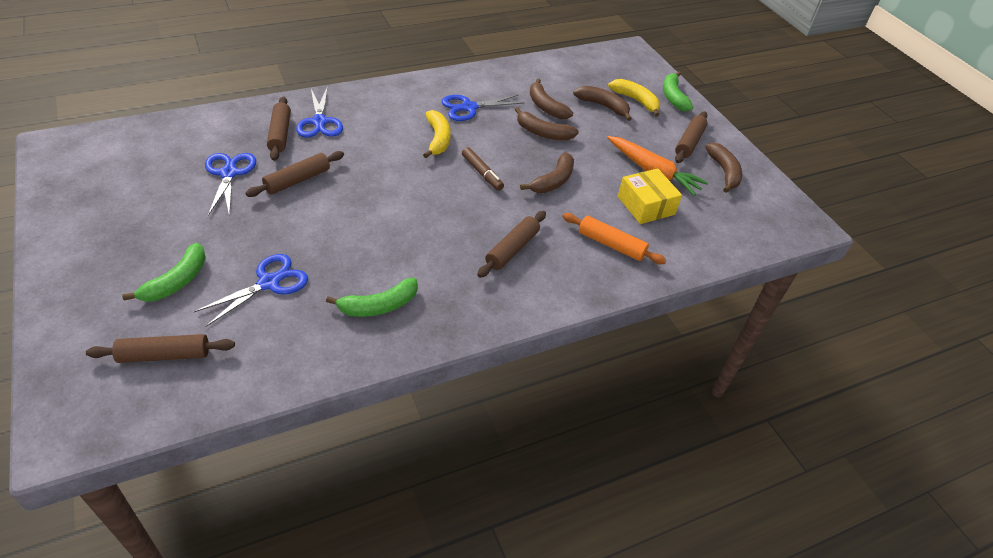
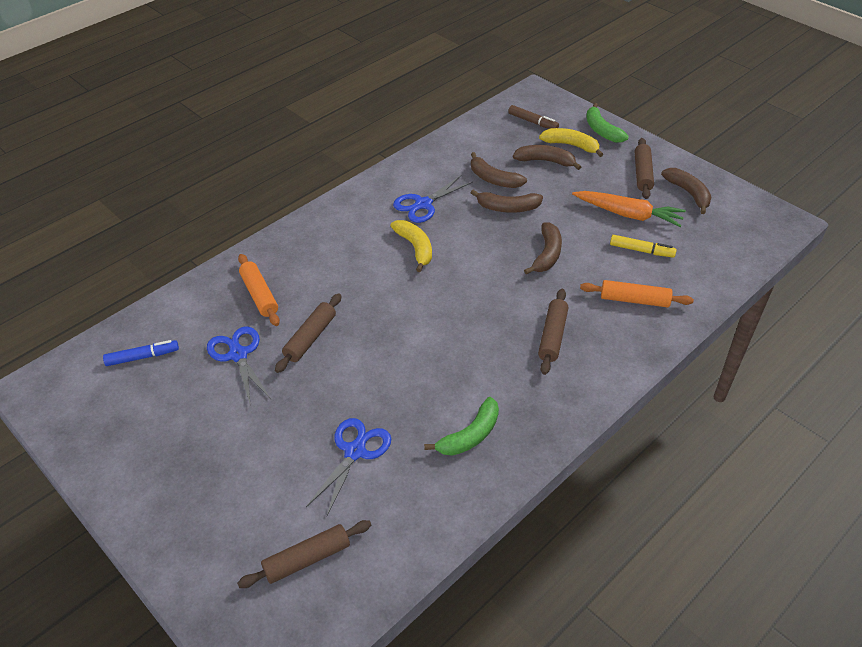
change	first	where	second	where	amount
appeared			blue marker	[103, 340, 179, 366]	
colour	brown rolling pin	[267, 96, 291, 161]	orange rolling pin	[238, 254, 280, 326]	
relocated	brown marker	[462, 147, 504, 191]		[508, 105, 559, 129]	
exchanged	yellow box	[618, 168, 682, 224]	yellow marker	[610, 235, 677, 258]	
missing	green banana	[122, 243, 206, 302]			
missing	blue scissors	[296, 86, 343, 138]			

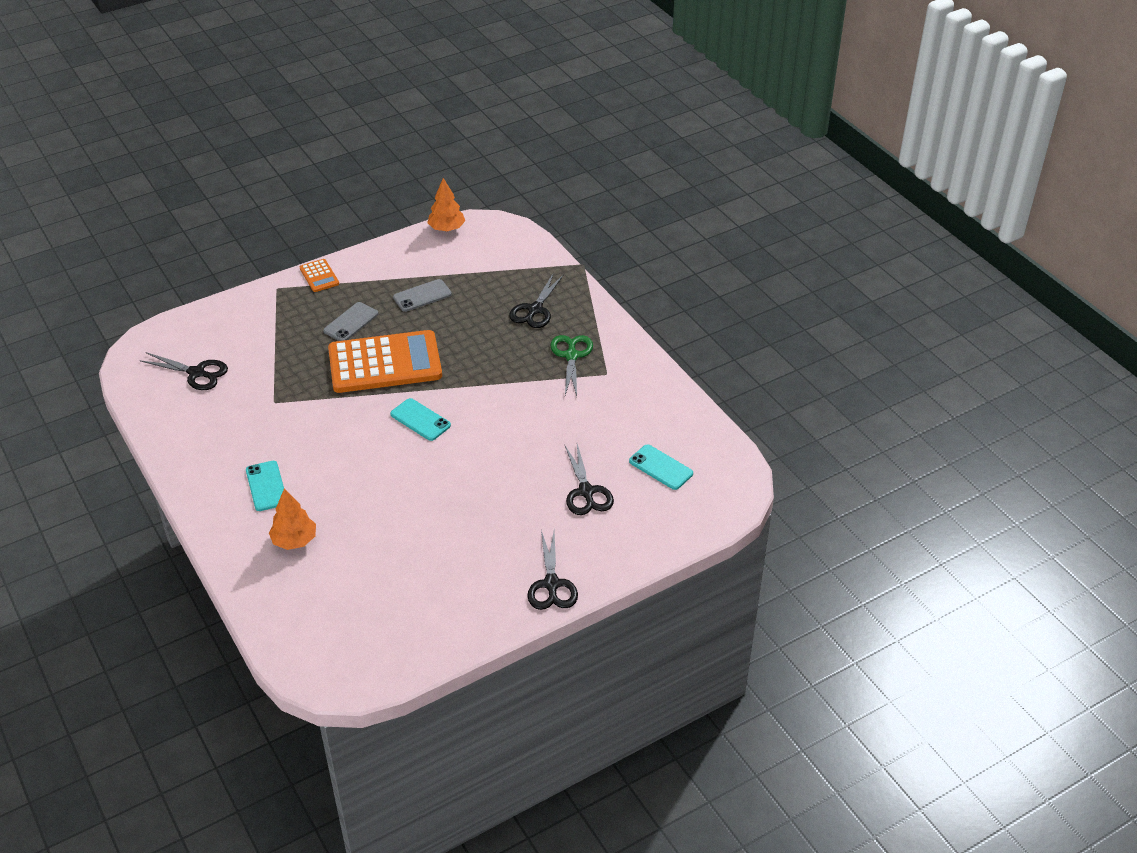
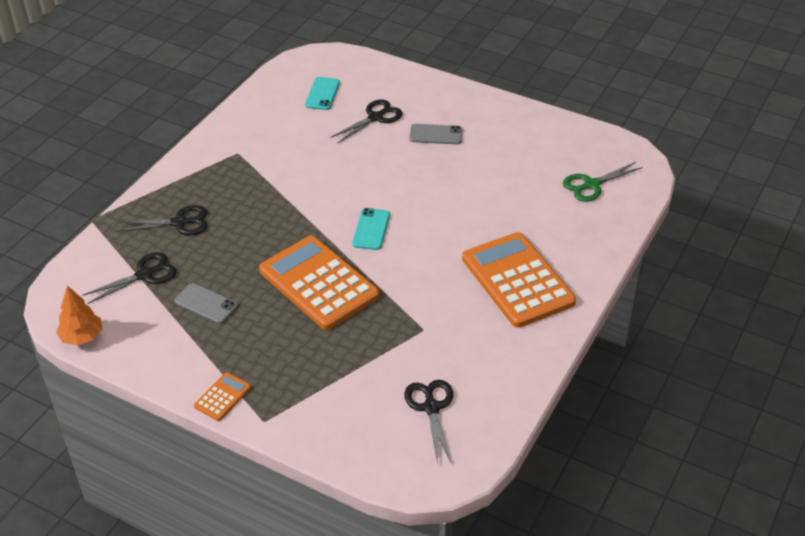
change	first	where	second	where	amount
relocated	black scissors	[527, 530, 578, 610]		[82, 252, 177, 304]	
relocated	grey phone	[323, 302, 378, 341]		[409, 124, 463, 145]	
exchanged	turquoise phone	[246, 461, 284, 511]	orange calculator	[462, 232, 576, 328]	
relocated	green scissors	[550, 335, 593, 396]		[563, 162, 643, 202]	
missing	orange tree	[269, 488, 316, 550]			

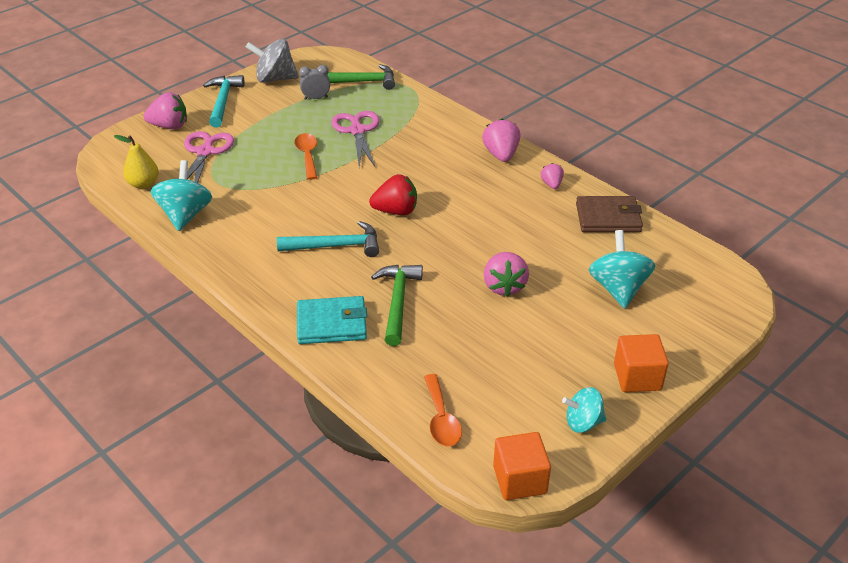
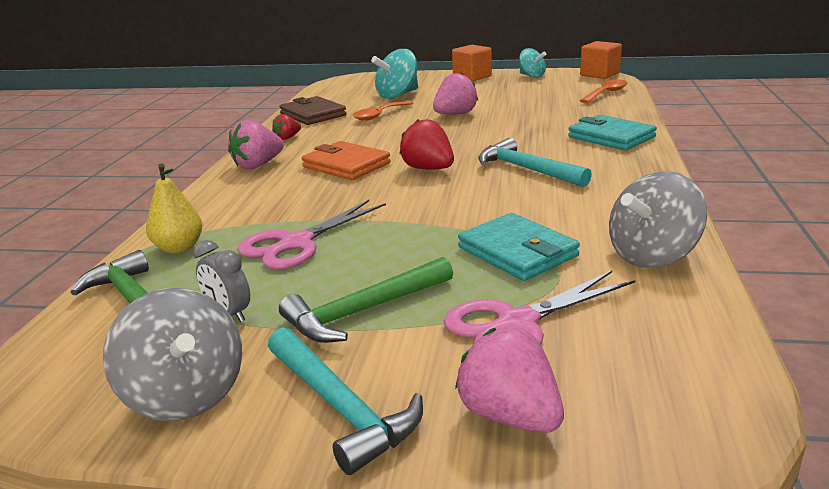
change	first	where	second	where	amount
relocated	yellow pear	[114, 135, 159, 189]		[146, 164, 202, 253]	
spun	turquoise hammer	[203, 75, 245, 128]		[268, 327, 423, 475]	90 degrees counterclockwise
colour	pink strawberry	[541, 163, 564, 189]	red strawberry	[272, 114, 301, 140]	
relocated	green hammer	[371, 265, 423, 346]		[279, 257, 453, 343]	
appeared			orange wallet	[302, 141, 390, 180]	
relocated	orange spoon	[294, 133, 317, 180]		[353, 101, 413, 121]	
appeared			turquoise wallet	[458, 213, 580, 281]	
colour	turquoise spinning top	[151, 160, 212, 231]	grey spinning top	[609, 171, 707, 268]	

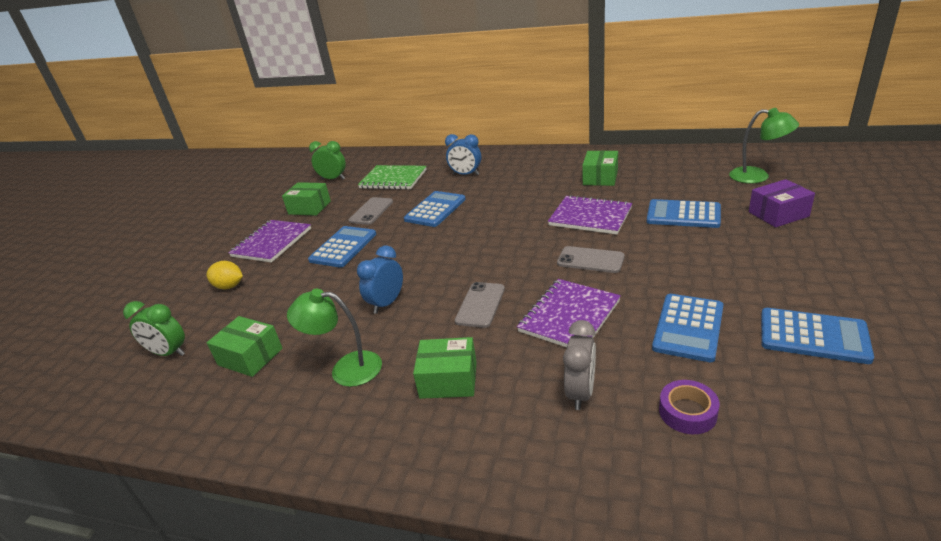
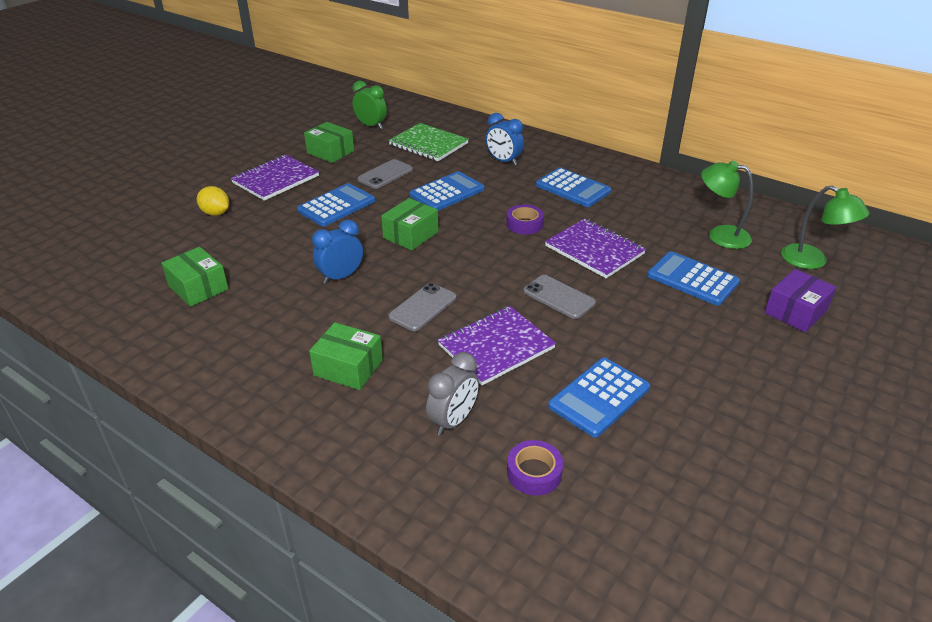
change	first	where	second	where	amount
relocated	green box	[582, 151, 618, 186]		[381, 198, 438, 250]	
appeared			purple tape	[506, 205, 544, 235]	
relocated	blue calculator	[761, 308, 874, 364]		[536, 168, 611, 207]	
relocated	green lamp	[287, 289, 382, 387]		[701, 160, 753, 249]	
spun	purple box	[749, 179, 815, 227]		[765, 269, 836, 332]	45 degrees counterclockwise
missing	green clock	[123, 301, 185, 356]			

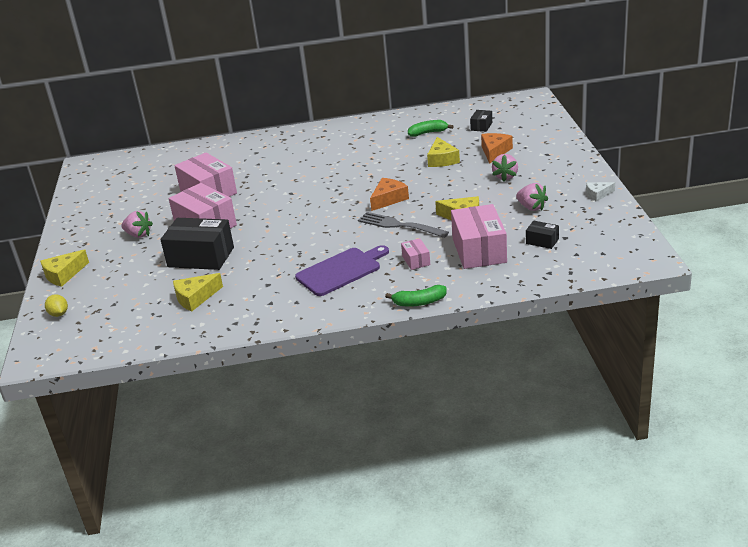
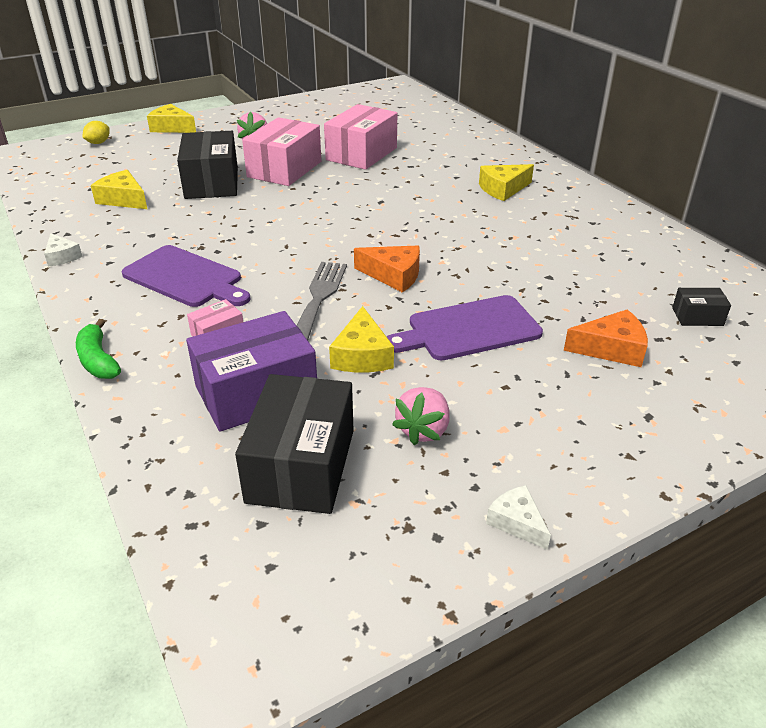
change	first	where	second	where	amount
appeared			white cheese	[44, 233, 83, 267]	
colour	pink box	[451, 204, 507, 269]	purple box	[186, 311, 317, 432]	
size	black box	[526, 221, 559, 249]		[235, 374, 354, 514]	x2.13
appeared			purple cutting board	[387, 295, 543, 360]	
relocated	yellow cheese	[427, 137, 460, 167]		[479, 164, 534, 201]	
missing	green banana	[408, 120, 454, 136]			
missing	pink strawberry	[492, 154, 518, 182]			

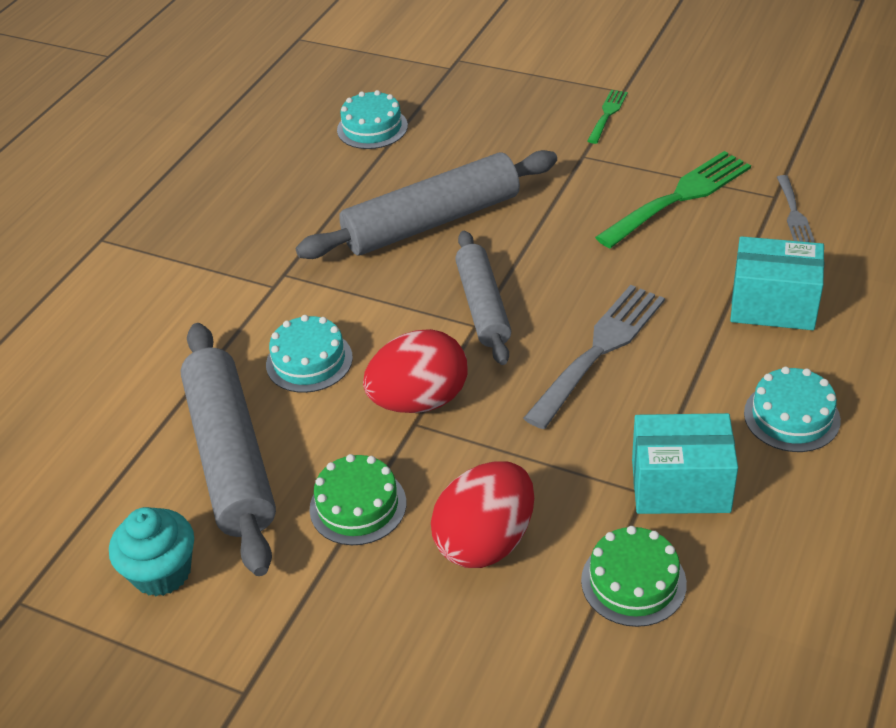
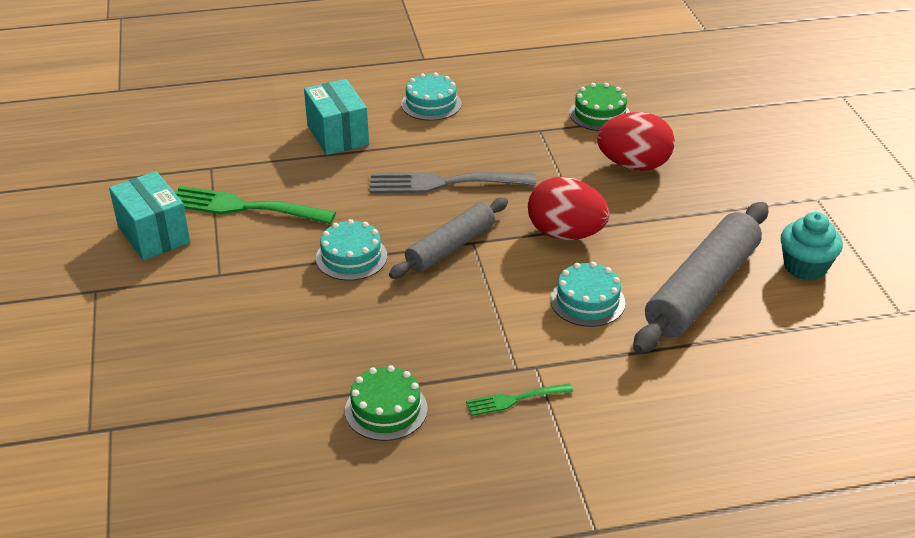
change	first	where	second	where	amount
relocated	turquoise box	[632, 413, 738, 514]		[109, 171, 190, 260]	
relocated	turquoise cake	[337, 90, 408, 149]		[316, 219, 387, 281]	
relocated	green cake	[309, 454, 406, 545]		[345, 365, 428, 441]	
relocated	green fork	[588, 90, 628, 144]		[466, 383, 573, 416]	
missing	grey rolling pin	[296, 150, 557, 259]			
missing	grey fork	[777, 175, 815, 242]			

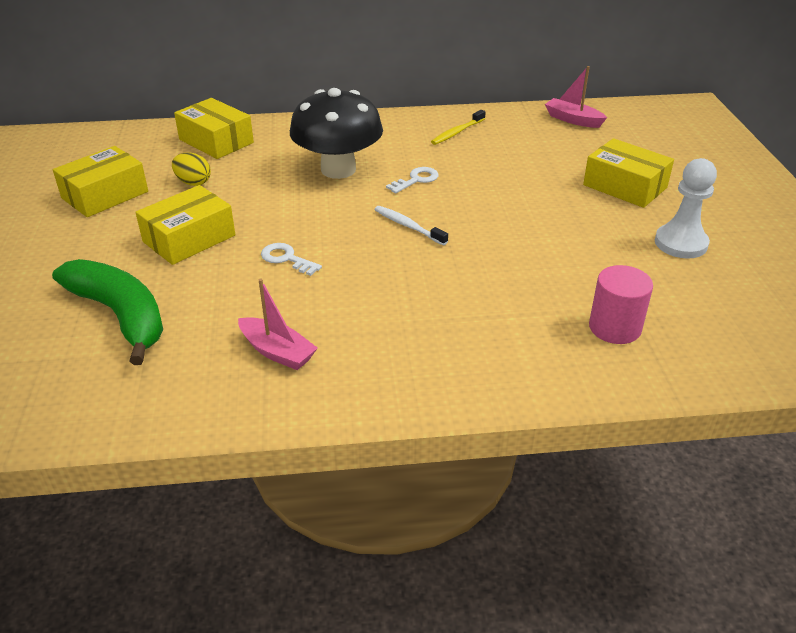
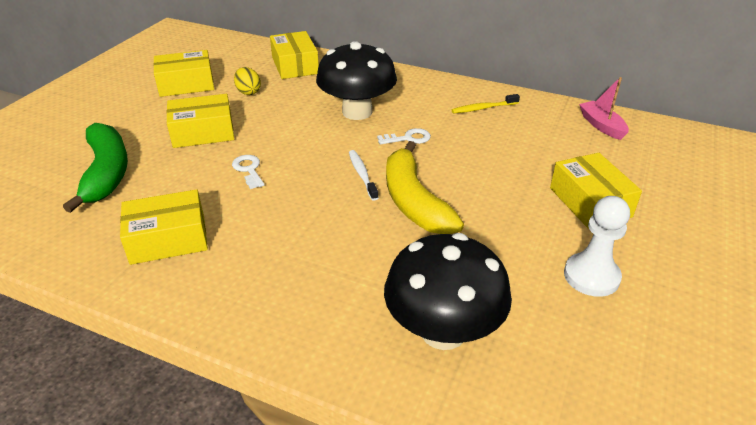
change	first	where	second	where	amount
exchanged	pink boat	[238, 279, 318, 370]	yellow box	[120, 189, 208, 265]	
exchanged	pink cylinder	[589, 265, 653, 344]	black mushroom	[384, 233, 512, 350]	
appeared			yellow banana	[386, 141, 464, 234]	

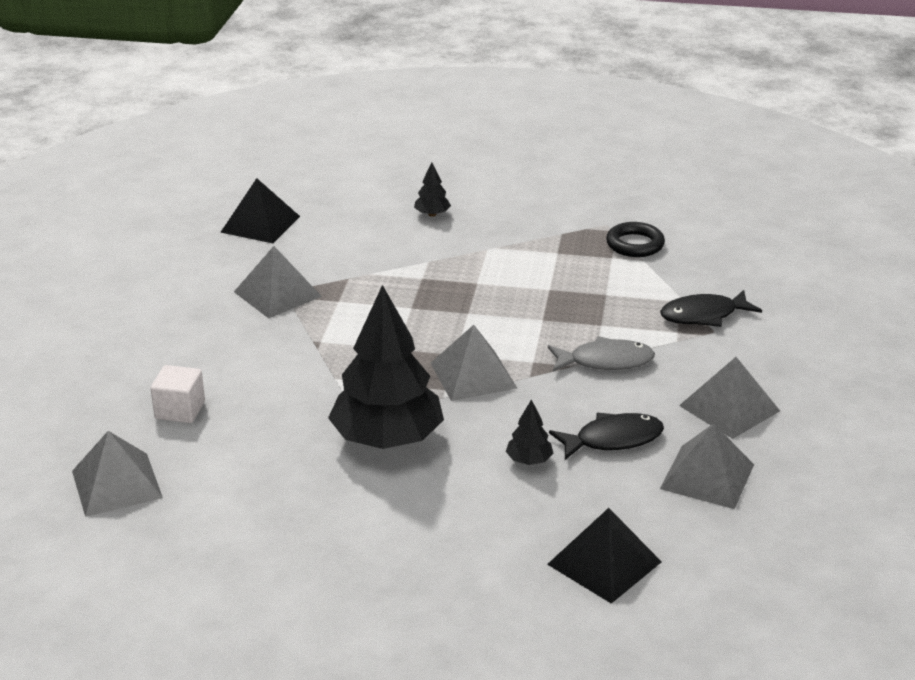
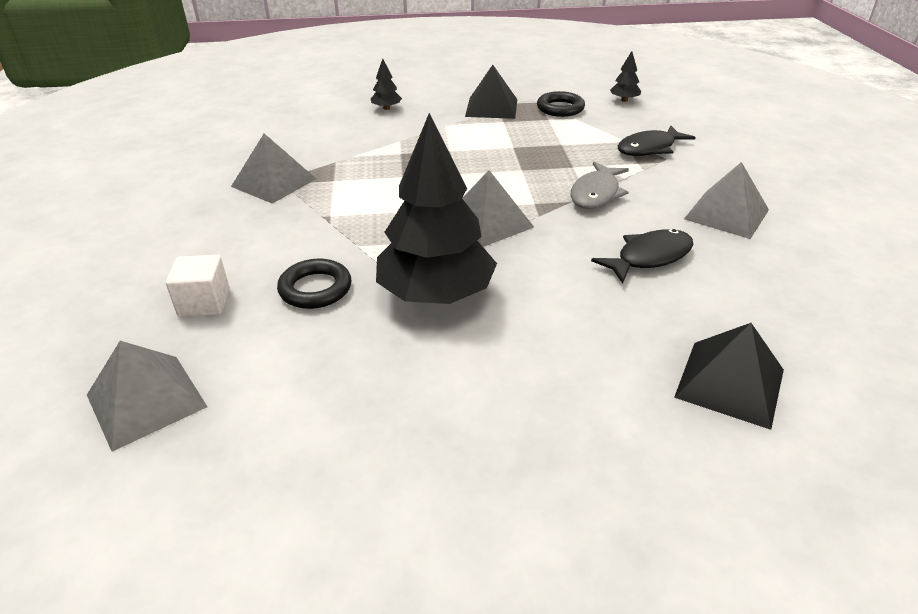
change	first	where	second	where	amount
appeared			black ring	[277, 259, 351, 309]	
relocated	black pyramid	[220, 178, 300, 243]		[465, 65, 517, 119]	
spun	grey fish	[548, 336, 655, 372]		[570, 162, 629, 209]	135 degrees clockwise
relocated	black tree	[506, 400, 554, 465]		[610, 51, 641, 102]	
missing	grey pyramid	[660, 423, 754, 509]			

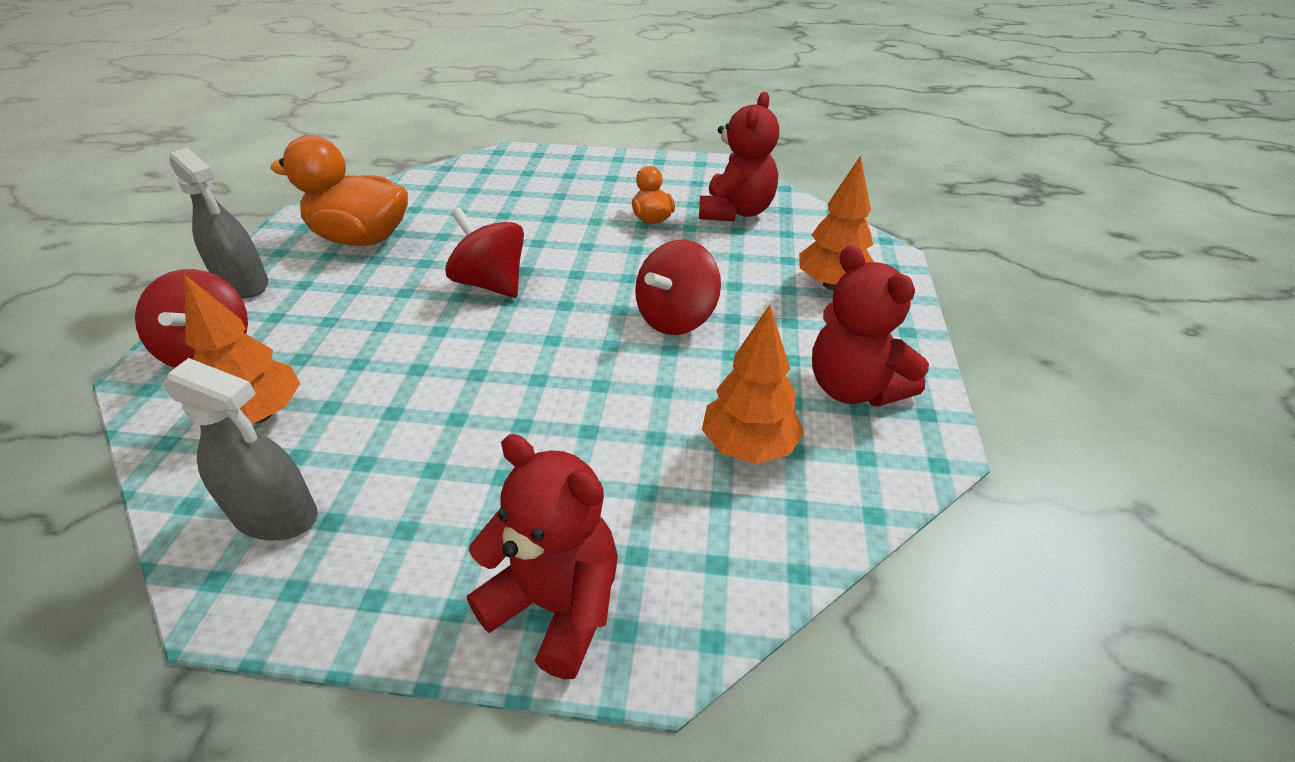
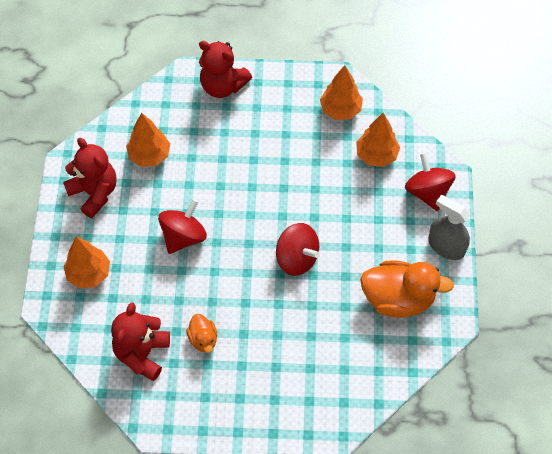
change	first	where	second	where	amount
exchanged	grey spray bottle	[163, 358, 318, 540]	orange tree	[320, 65, 363, 120]	

